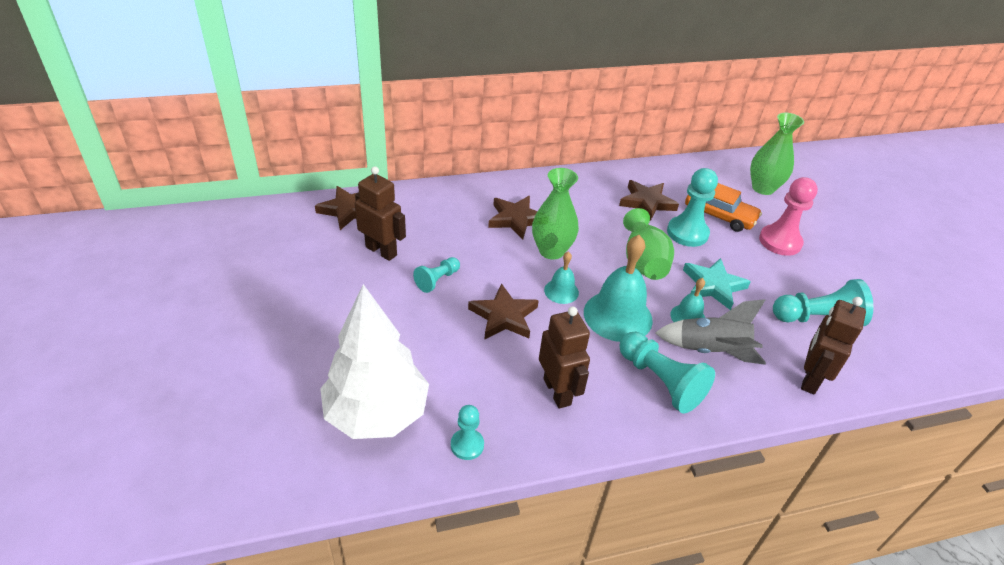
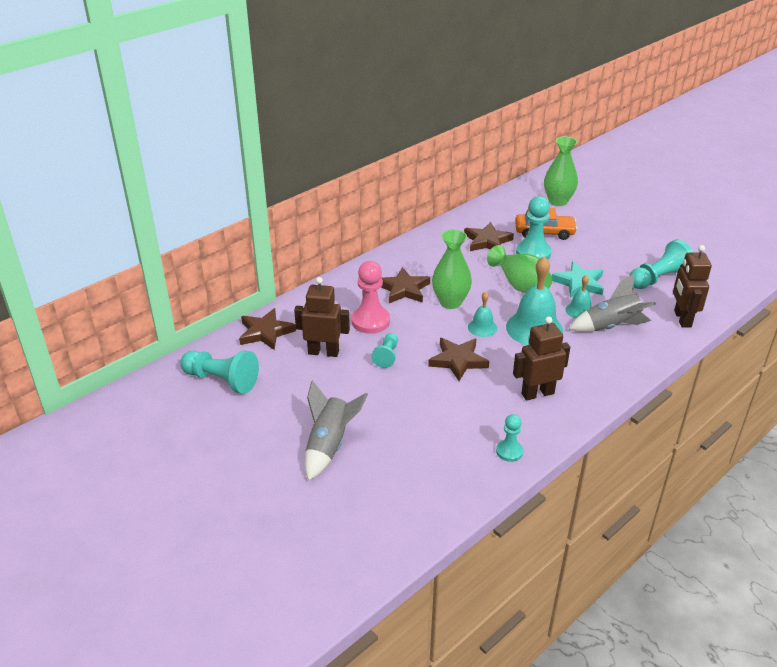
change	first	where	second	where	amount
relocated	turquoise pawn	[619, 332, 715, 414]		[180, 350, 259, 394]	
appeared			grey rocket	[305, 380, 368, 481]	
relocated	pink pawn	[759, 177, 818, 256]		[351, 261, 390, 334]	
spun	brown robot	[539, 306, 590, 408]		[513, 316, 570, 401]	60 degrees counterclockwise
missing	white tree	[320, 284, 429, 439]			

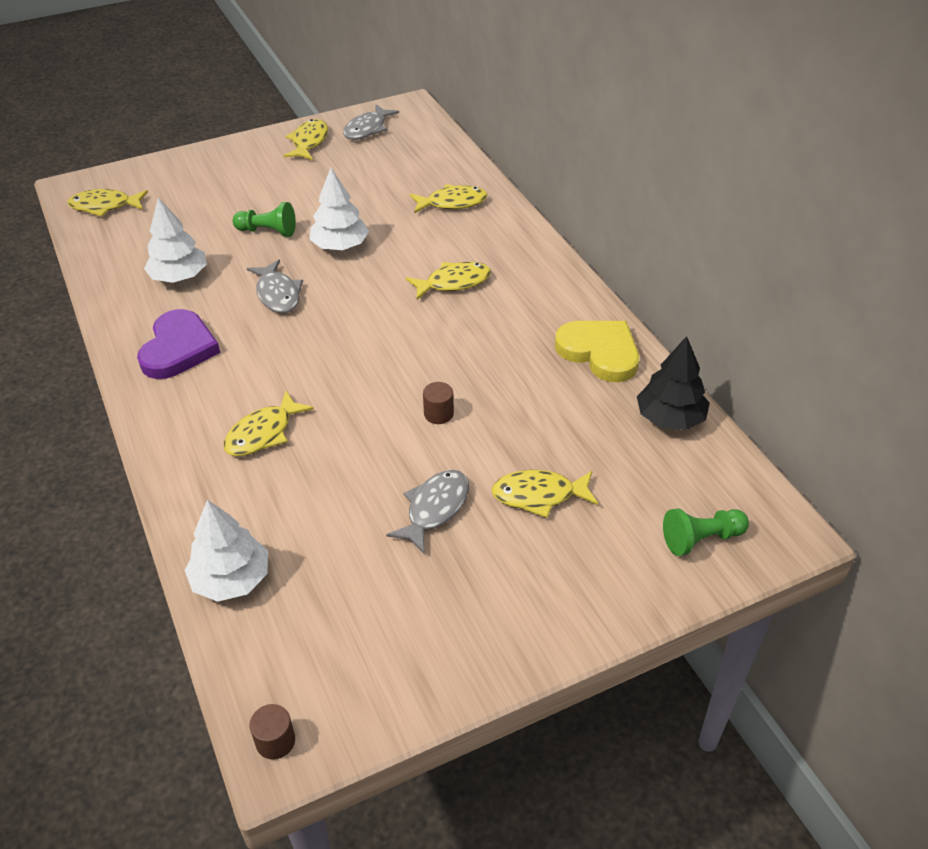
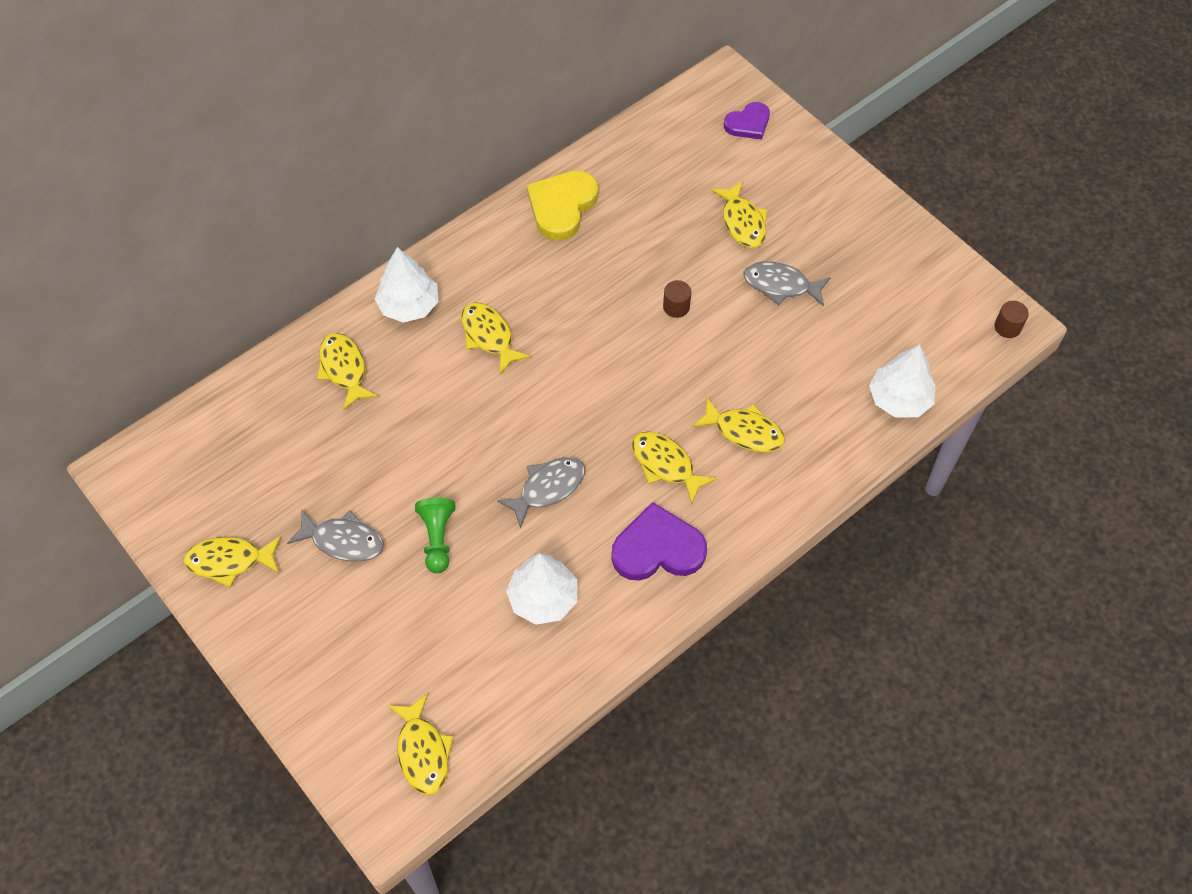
change	first	where	second	where	amount
relocated	grey fish	[343, 104, 399, 140]		[287, 510, 384, 562]	
relocated	white tree	[309, 168, 369, 250]		[375, 247, 439, 323]	
appeared			yellow fish	[632, 432, 717, 504]	
exchanged	green pawn	[663, 508, 749, 556]	purple heart	[724, 102, 770, 140]	
missing	black tree	[637, 336, 710, 430]			

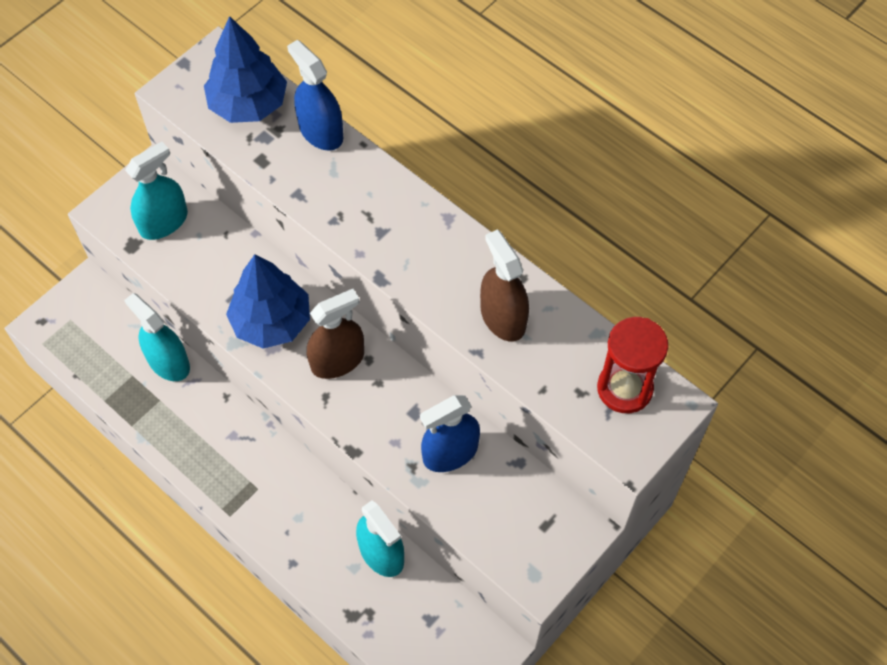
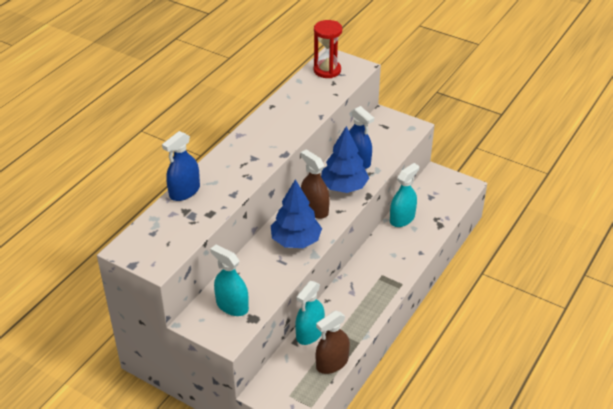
change	first	where	second	where	amount
relocated	brown spray bottle	[480, 229, 529, 342]		[316, 311, 350, 374]	
relocated	blue tree	[204, 16, 287, 123]		[321, 126, 369, 193]	

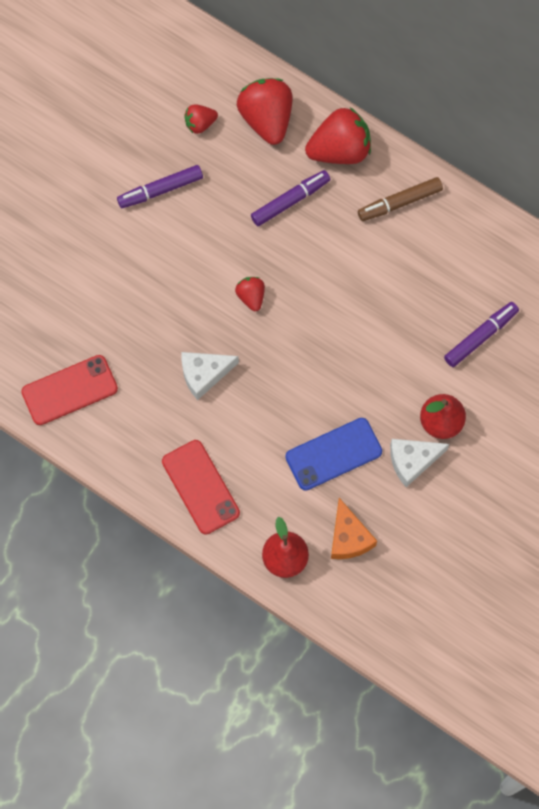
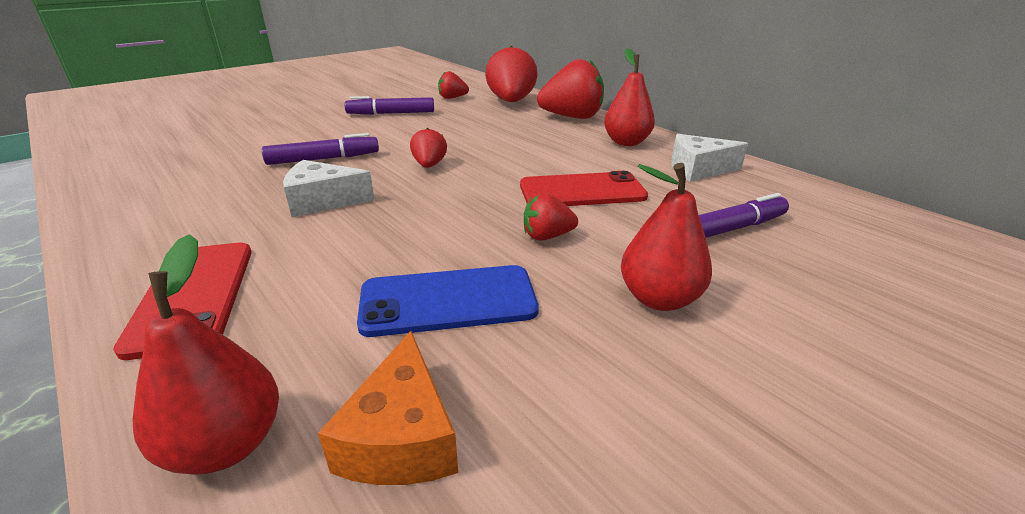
change	first	where	second	where	amount
relocated	purple marker	[251, 170, 330, 226]		[262, 133, 379, 165]	
relocated	red phone	[21, 355, 118, 425]		[520, 171, 648, 206]	
appeared			red strawberry	[524, 192, 578, 241]	
exchanged	brown marker	[358, 177, 443, 221]	red pear	[604, 48, 655, 146]	
relocated	white cheese	[390, 439, 449, 487]		[671, 134, 748, 182]	

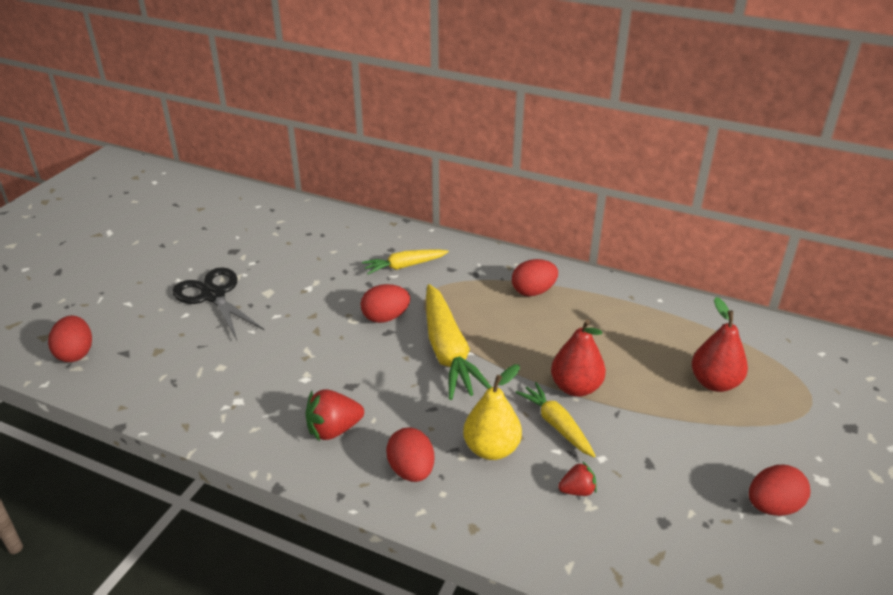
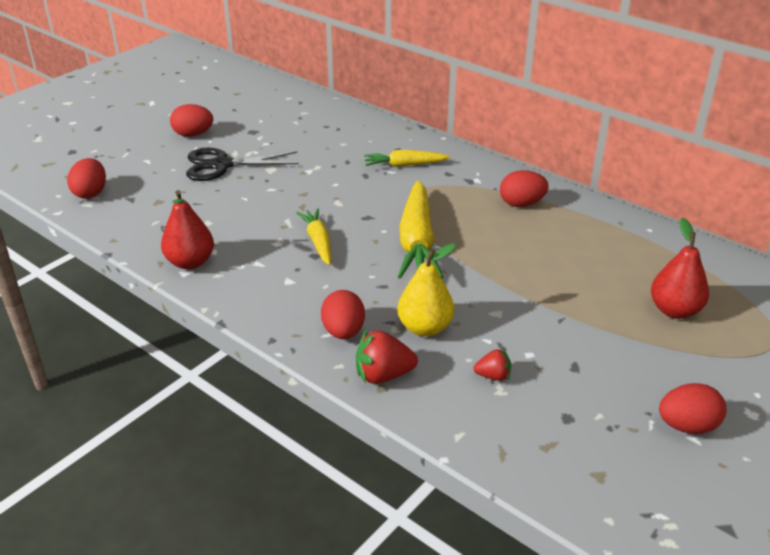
change	first	where	second	where	amount
relocated	red pear	[551, 319, 606, 397]		[161, 190, 214, 269]	
relocated	red egg	[361, 284, 410, 323]		[170, 104, 213, 137]	
spun	black scissors	[172, 267, 265, 340]		[186, 147, 299, 181]	75 degrees counterclockwise
relocated	yellow carrot	[516, 382, 596, 457]		[296, 208, 331, 265]	
relocated	red strawberry	[305, 389, 364, 441]		[356, 330, 418, 384]	

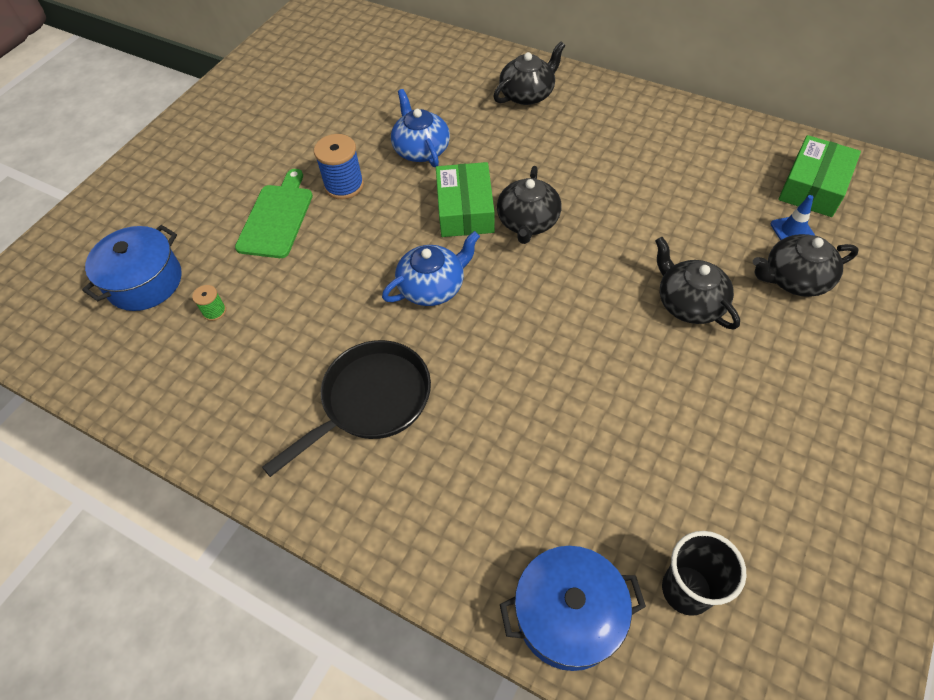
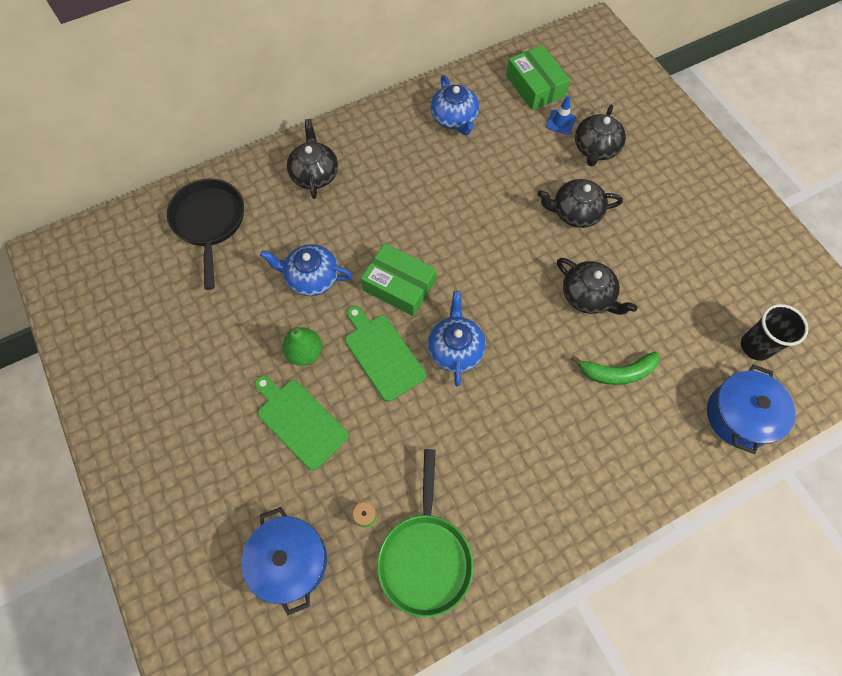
change	first	where	second	where	amount
relocated	black pan	[262, 340, 431, 477]		[167, 179, 244, 290]	
exchanged	blue spool	[314, 134, 364, 200]	green pear	[282, 327, 322, 366]	
appeared			green cutting board	[345, 306, 426, 402]	
appeared			green pan	[377, 449, 474, 618]	
appeared			blue teapot	[431, 75, 479, 135]	
relocated	black teapot	[497, 166, 562, 244]		[557, 258, 638, 315]	
appeared			green banana	[570, 351, 659, 385]	

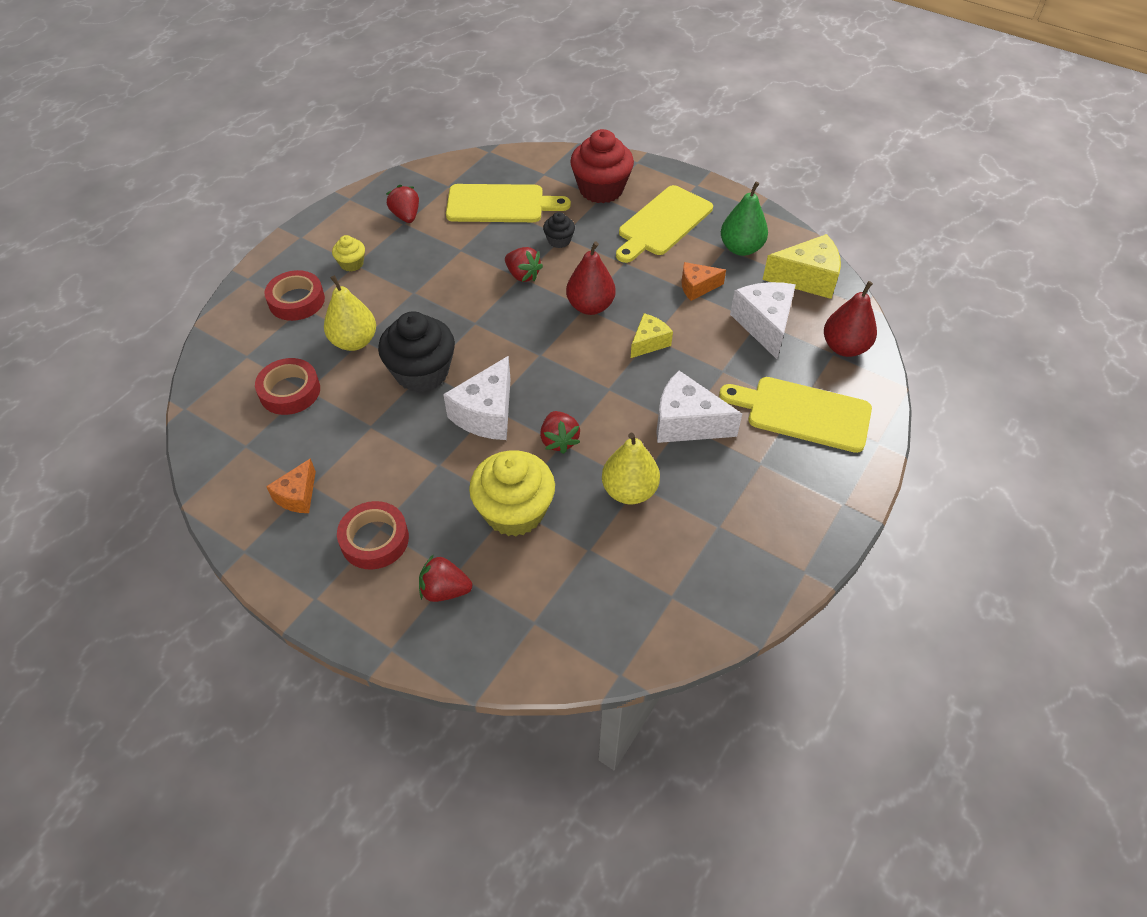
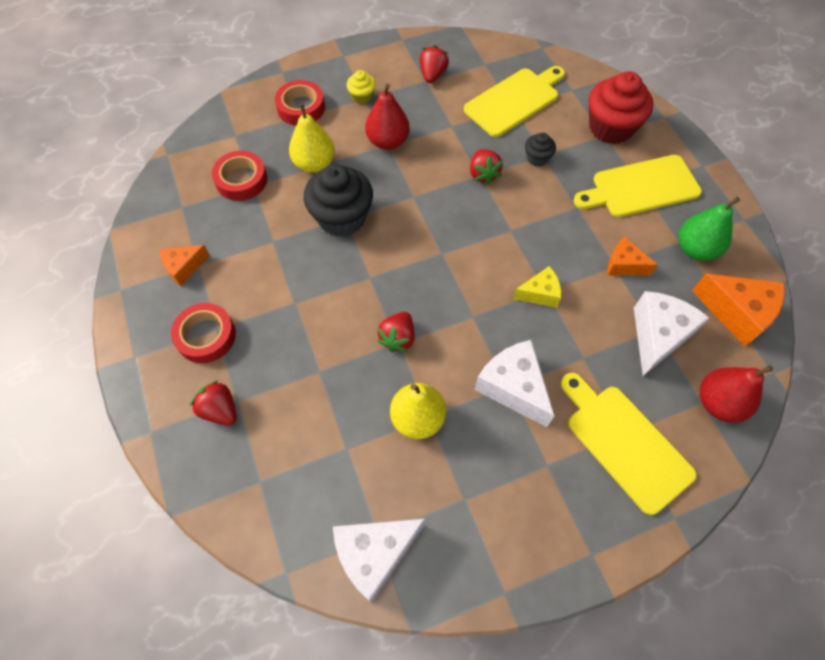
change	first	where	second	where	amount
relocated	white cheese	[443, 356, 511, 440]		[333, 519, 425, 603]	
relocated	red pear	[566, 242, 616, 315]		[365, 84, 410, 150]	
spun	yellow cutting board	[446, 184, 571, 222]		[464, 66, 565, 137]	75 degrees counterclockwise
colour	yellow cheese	[762, 234, 841, 299]	orange cheese	[692, 274, 785, 347]	
missing	yellow cupcake	[469, 450, 555, 536]			

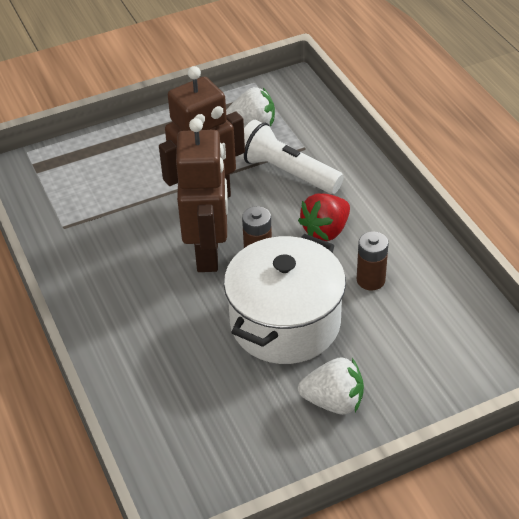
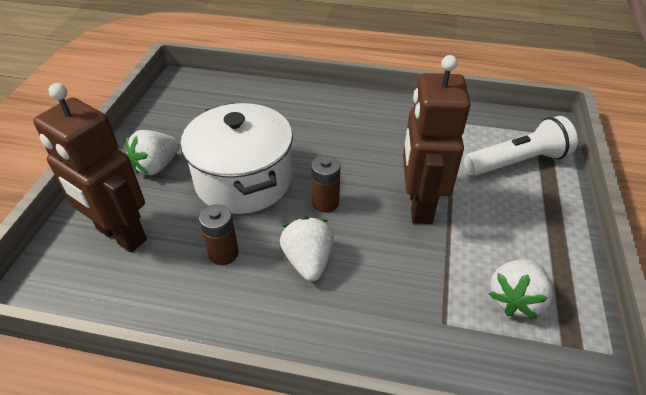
change	first	where	second	where	amount
relocated	brown robot	[176, 118, 228, 272]		[33, 83, 147, 252]	
colour	red strawberry	[298, 193, 350, 241]	white strawberry	[280, 217, 334, 281]	
relocated	white flashlight	[238, 120, 344, 194]		[464, 116, 578, 176]	

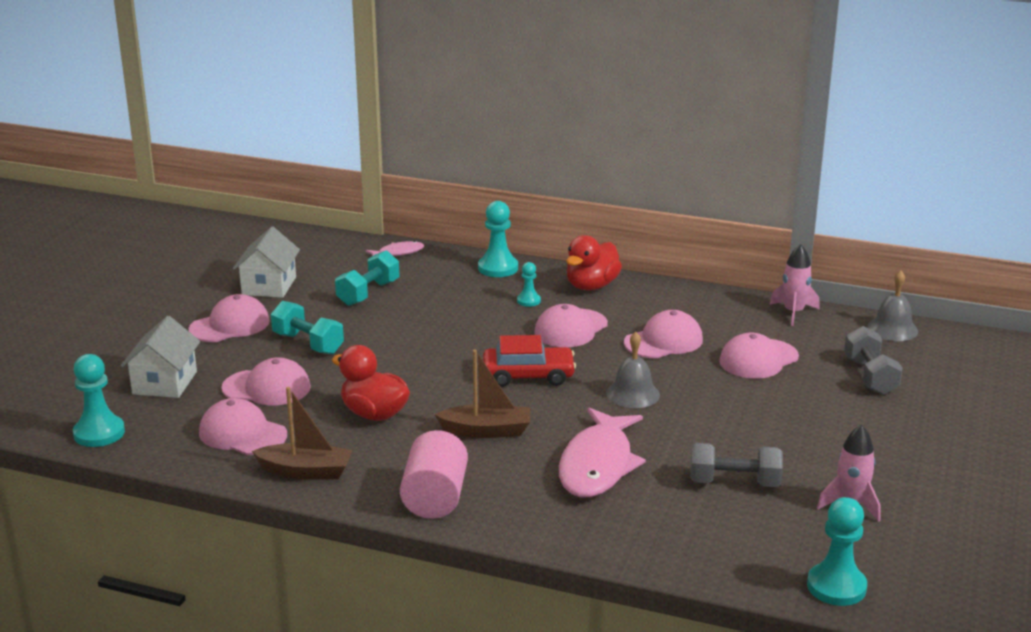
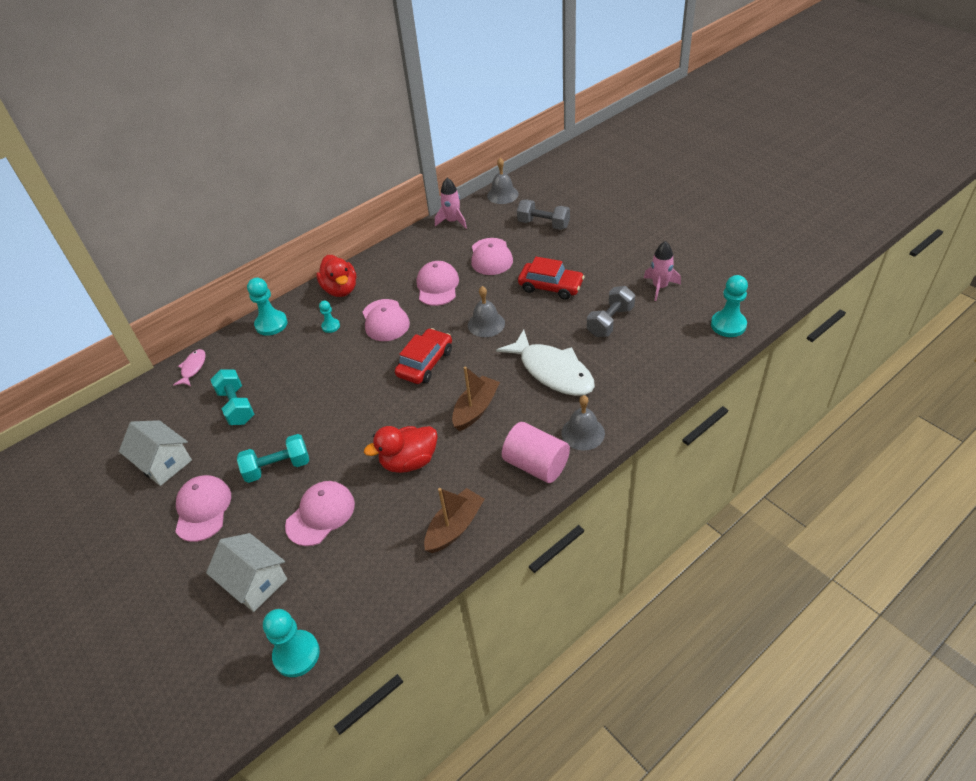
change	first	where	second	where	amount
colour	pink fish	[559, 408, 646, 497]	white fish	[496, 330, 595, 396]	
appeared			red car	[518, 257, 585, 300]	
appeared			grey bell	[561, 395, 605, 450]	
missing	pink cap	[199, 398, 287, 455]			

